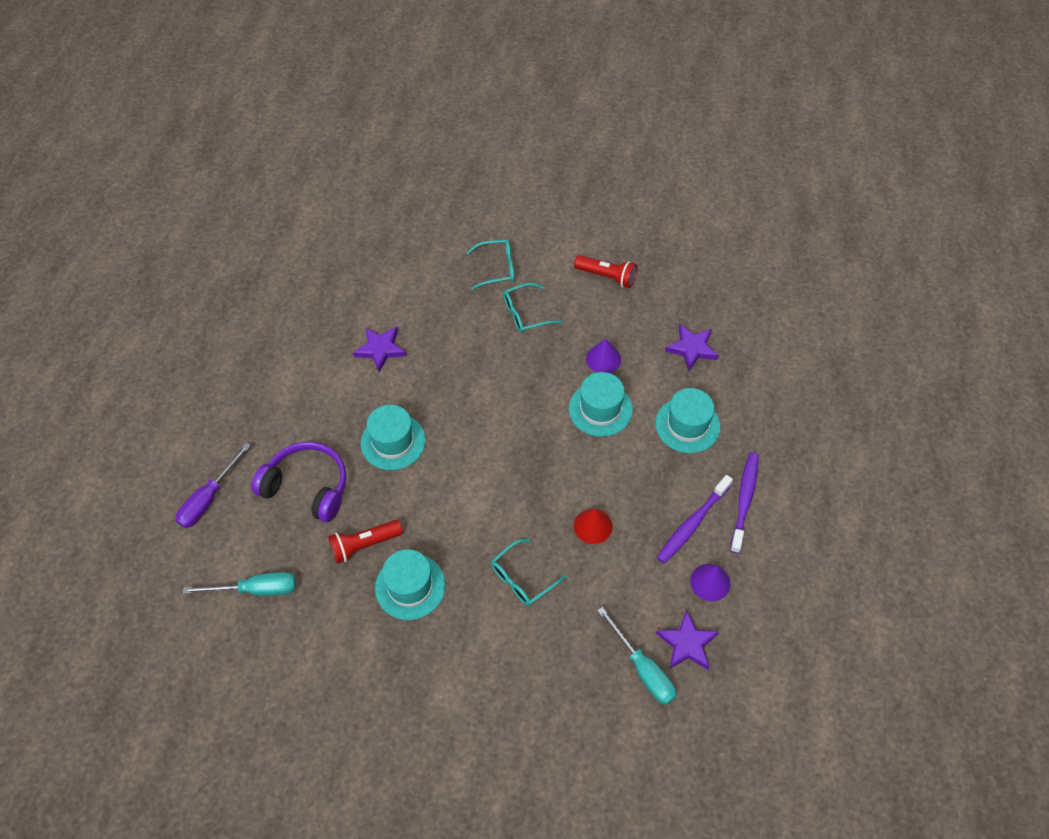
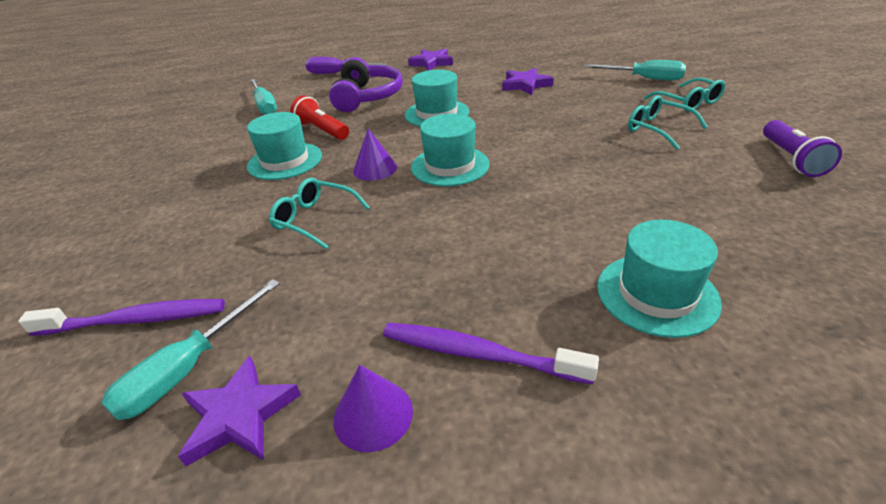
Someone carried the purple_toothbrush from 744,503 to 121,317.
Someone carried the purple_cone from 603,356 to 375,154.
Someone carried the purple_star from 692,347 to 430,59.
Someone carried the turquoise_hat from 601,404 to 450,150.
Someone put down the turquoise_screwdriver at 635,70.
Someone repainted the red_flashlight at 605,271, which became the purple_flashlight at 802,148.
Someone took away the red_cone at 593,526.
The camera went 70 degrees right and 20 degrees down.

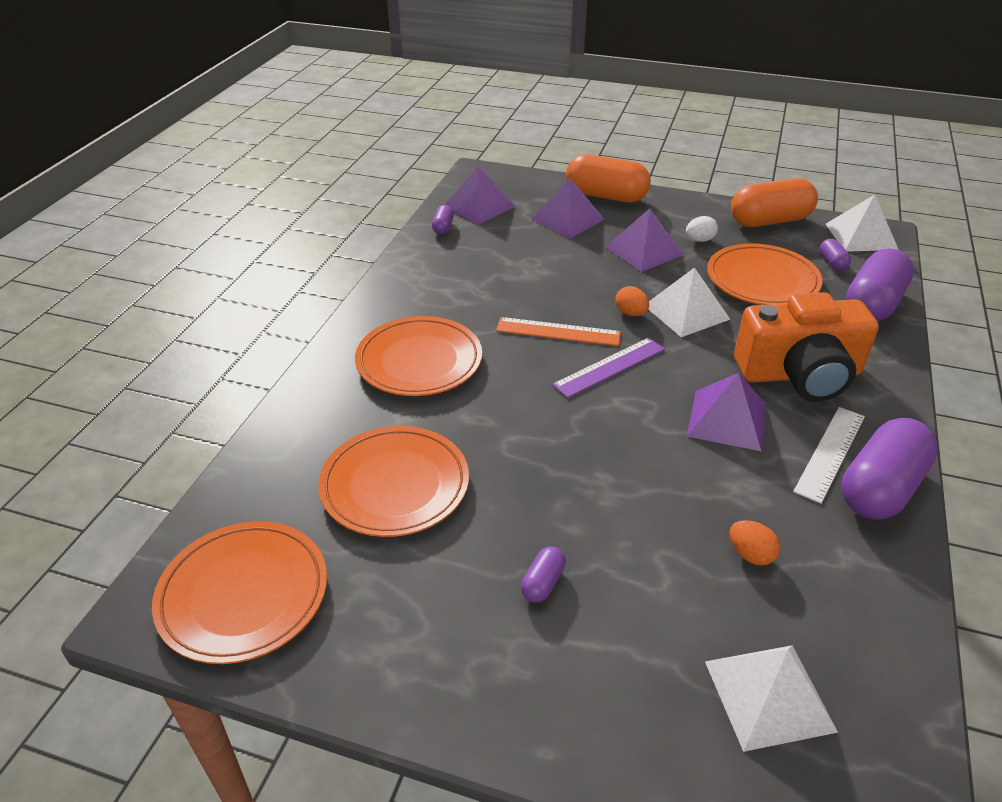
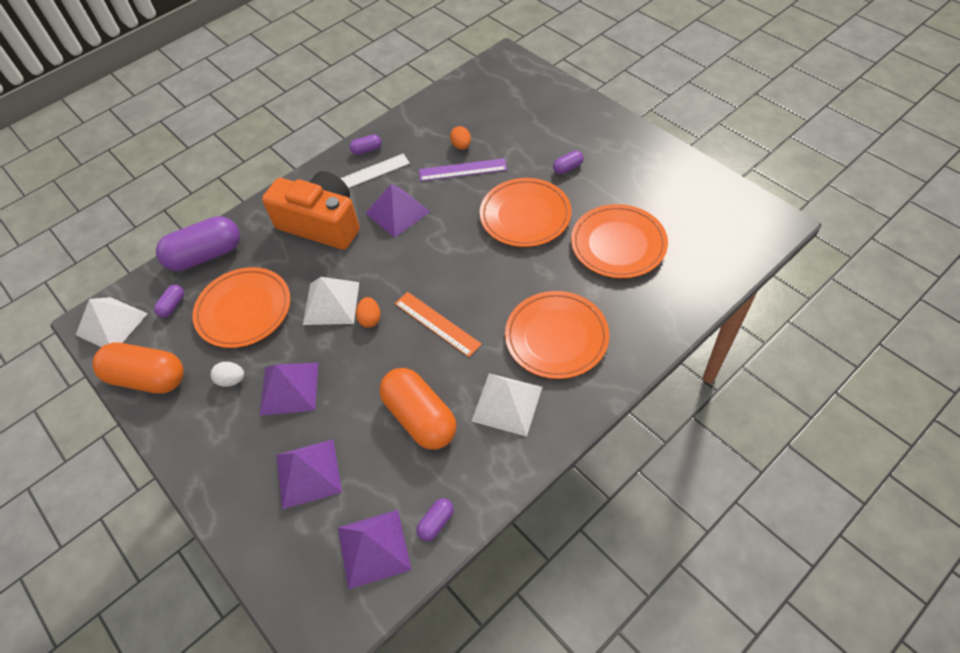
Someone scaled the purple_capsule at 889,469 by 0.44.
Someone carried the orange_capsule from 608,178 to 418,409.
Someone carried the purple_ruler from 608,367 to 463,169.
Someone carried the white_pyramid from 771,698 to 506,404.
Someone carried the orange_plate from 239,592 to 525,212.
The camera went 145 degrees left and 15 degrees up.

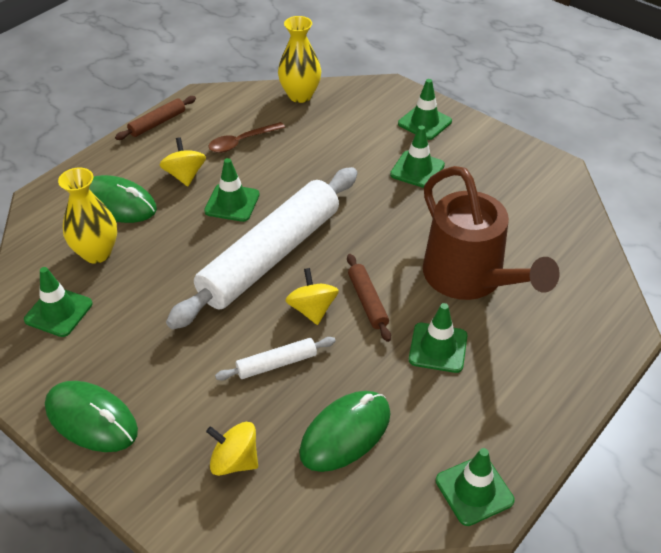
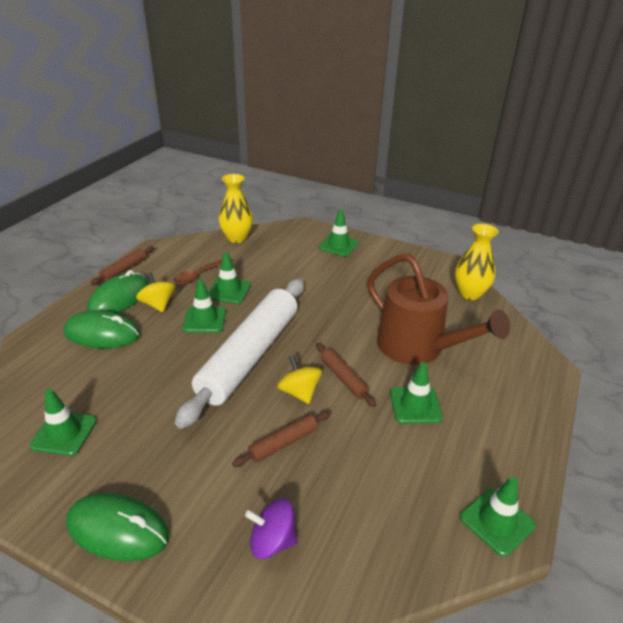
Someone carried the green_mouse from 345,431 to 118,291.
Someone carried the green_traffic_cone from 417,156 to 229,278.
Someone repainted the white_rolling_pin at 275,358, which became the brown_rolling_pin at 281,439.
Someone repainted the yellow_spinning_top at 232,449, which became the purple_spinning_top at 271,529.
Someone carried the yellow_vase from 87,215 to 476,262.
The camera went 15 degrees left and 10 degrees down.

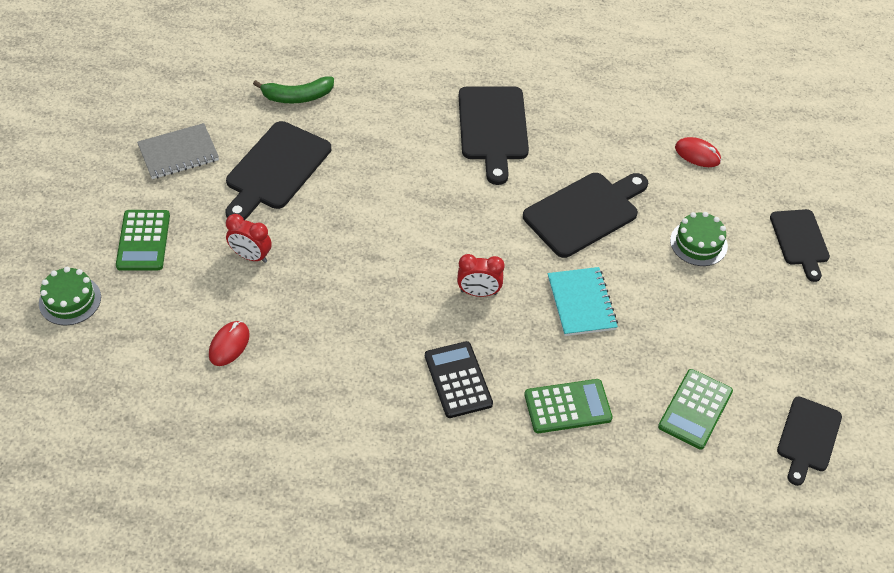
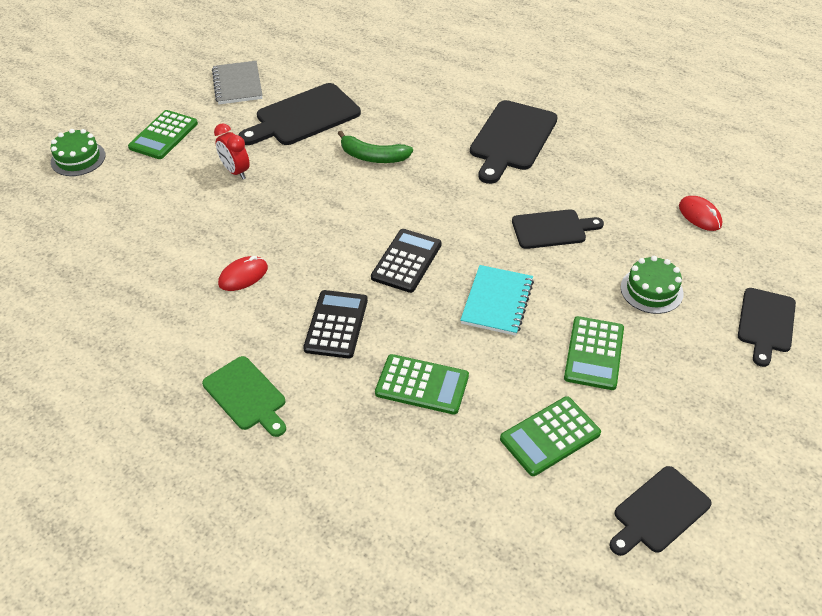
Someone put down the green_cutting_board at 244,396.
Someone rotated the grey_notebook at 178,151 by 75 degrees clockwise.
Someone carried the red_mouse from 229,343 to 243,273.
Someone carried the green_banana from 293,90 to 375,147.
Someone swapped the red_clock at 481,275 for the black_calculator at 406,261.
Someone scaled the black_cutting_board at 585,215 by 0.64.
Someone put down the green_calculator at 594,353.
The camera went 30 degrees right and 5 degrees down.

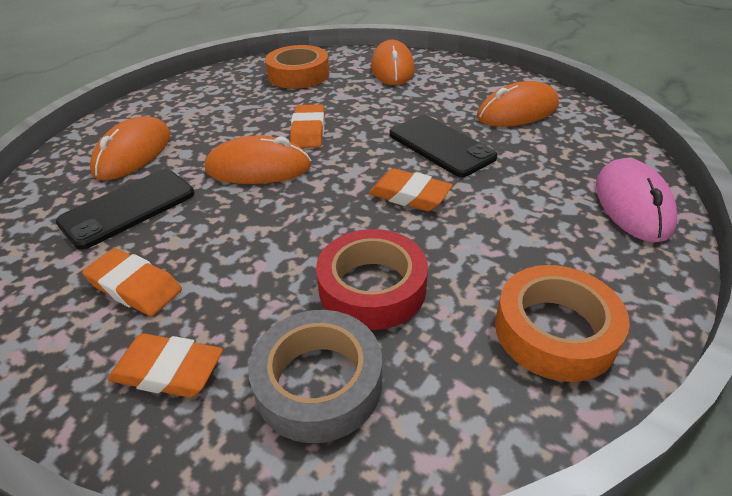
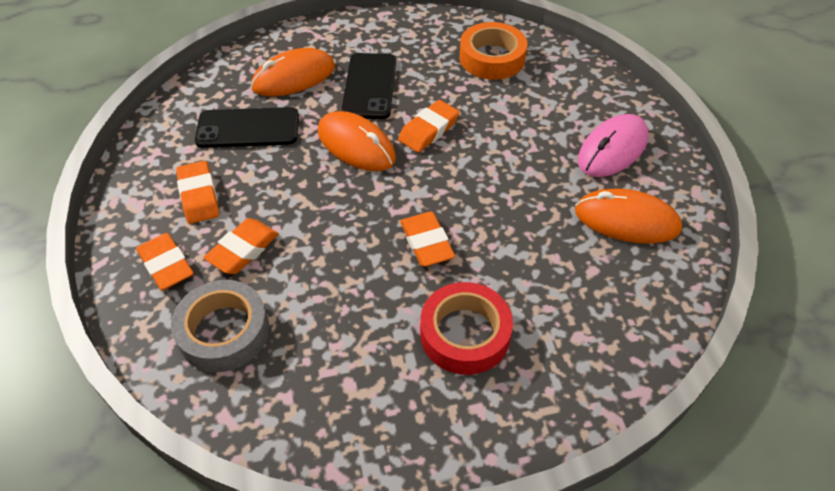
Someone put down the orange_eraser at 241,246.
Someone carried the black_phone from 443,146 to 368,86.
Someone carried the red_tape from 372,279 to 466,328.
Someone carried the pink_mouse from 636,200 to 613,145.
Someone took away the orange_mouse at 393,62.
Someone took away the orange_tape at 562,323.
The camera went 40 degrees right and 10 degrees up.

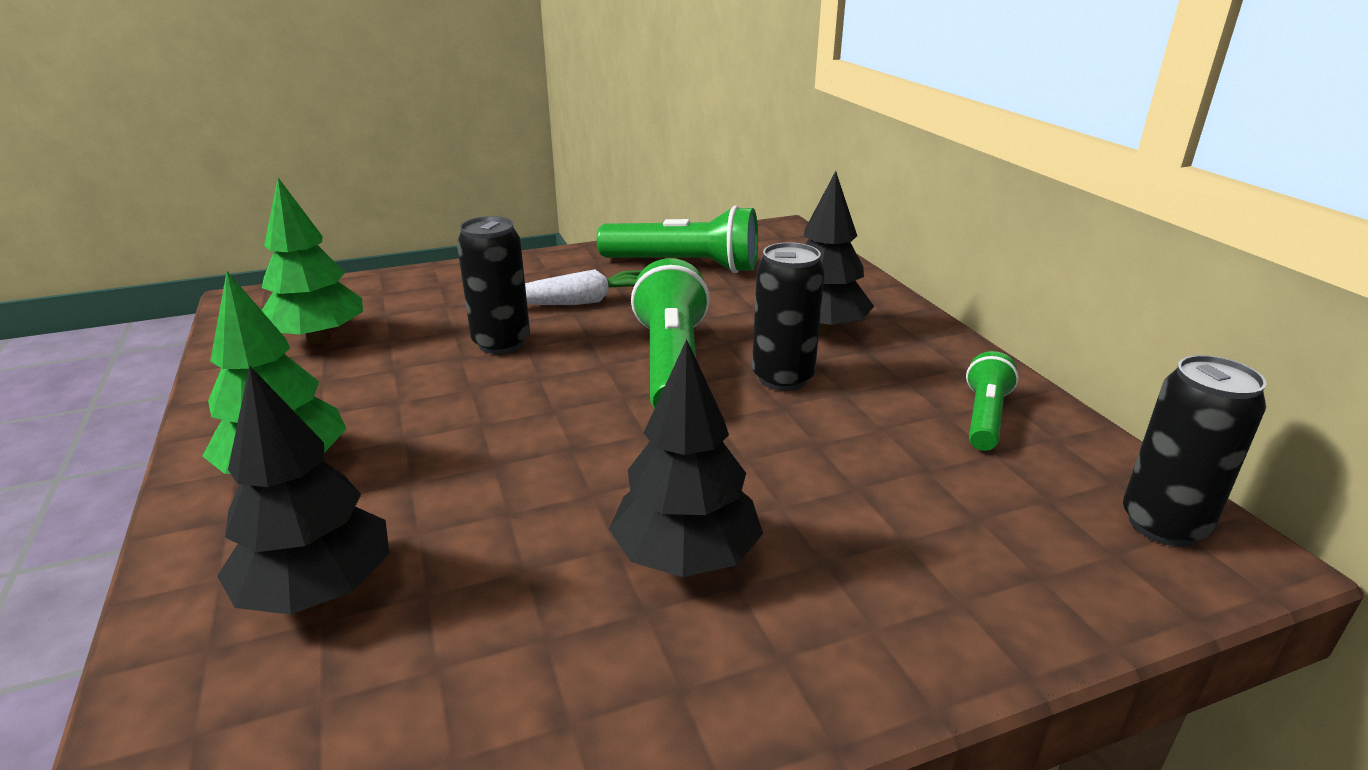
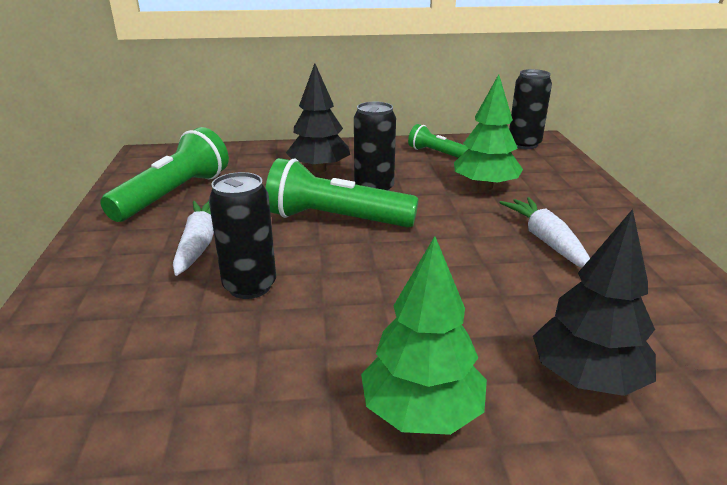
Someone carried the green_tree from 312,261 to 488,132.
Someone swapped the black_tree at 686,458 for the white_carrot at 544,232.
The camera went 75 degrees left and 0 degrees up.

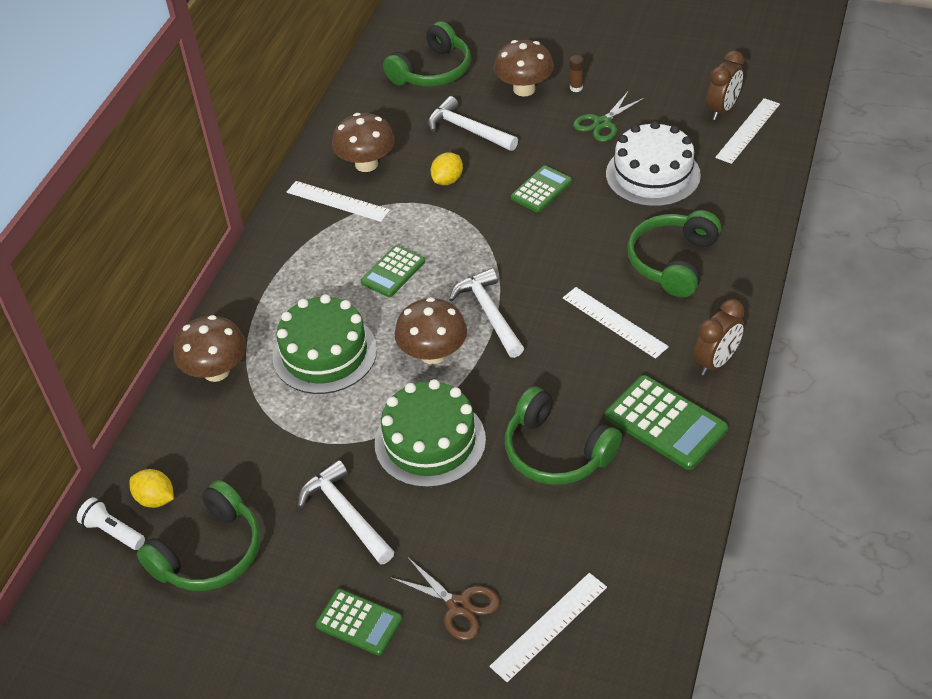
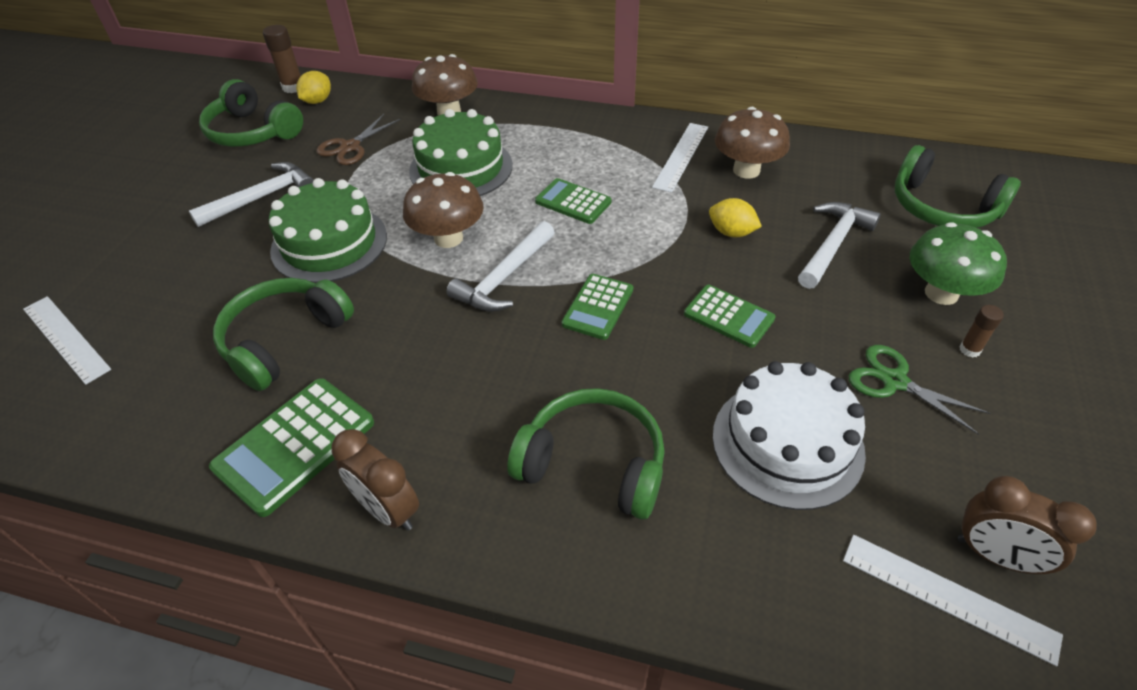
Someone swapped the white_flashlight at 111,523 for the brown_glue_stick at 282,59.
Someone carried the brown_scissors from 445,598 to 358,139.
Someone rotated the white_hammer at 486,313 by 150 degrees clockwise.
Someone carried the green_calculator from 359,622 to 597,307.
Someone repainted the brown_mushroom at 524,68, which became the green_mushroom at 958,263.
Someone took away the white_ruler at 616,323.
The camera went 85 degrees right and 0 degrees up.

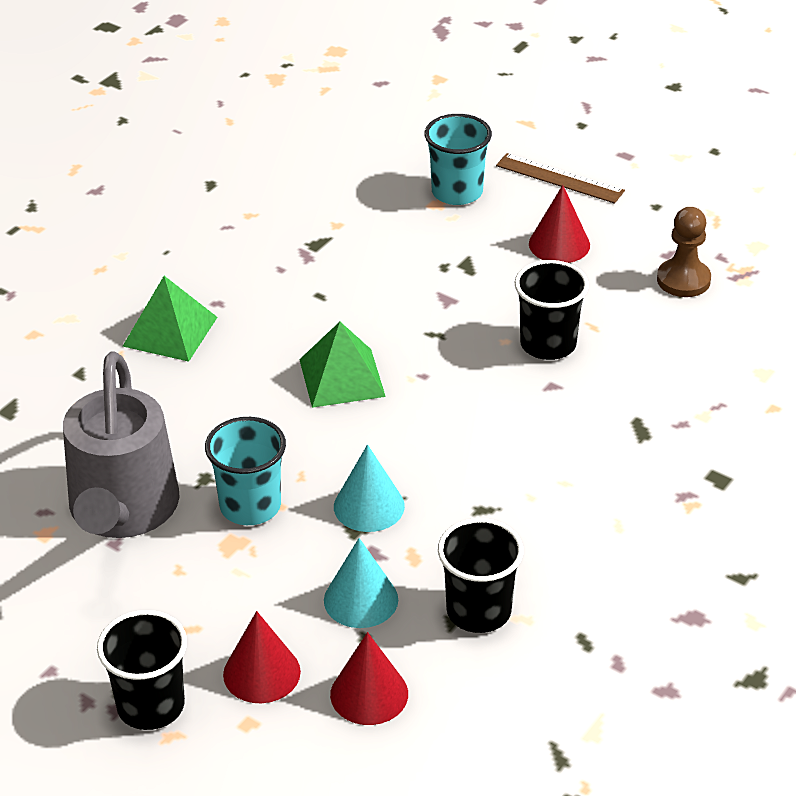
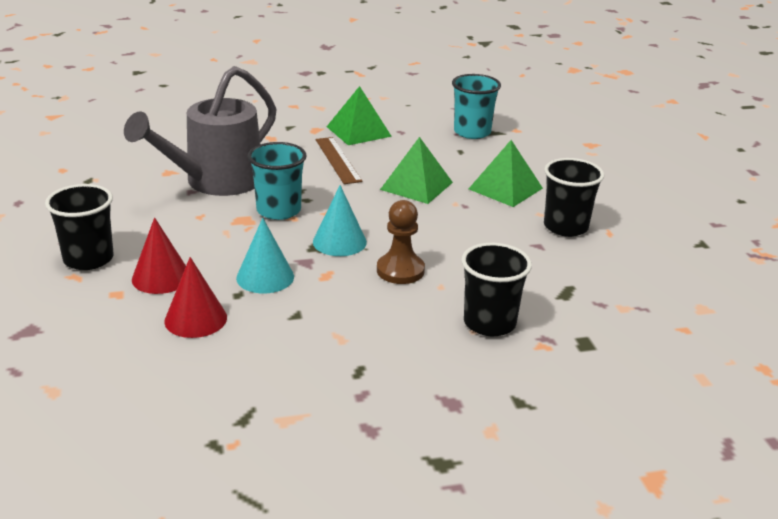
Someone carried the brown_ruler from 560,178 to 339,160.
Someone carried the brown_pawn from 684,252 to 401,242.
Someone carried the turquoise_cup from 458,159 to 476,106.
Someone carried the black_cup from 480,575 to 496,289.
Someone put down the green_pyramid at 506,173.
Someone took away the red_cone at 559,224.
The camera went 40 degrees right and 10 degrees down.

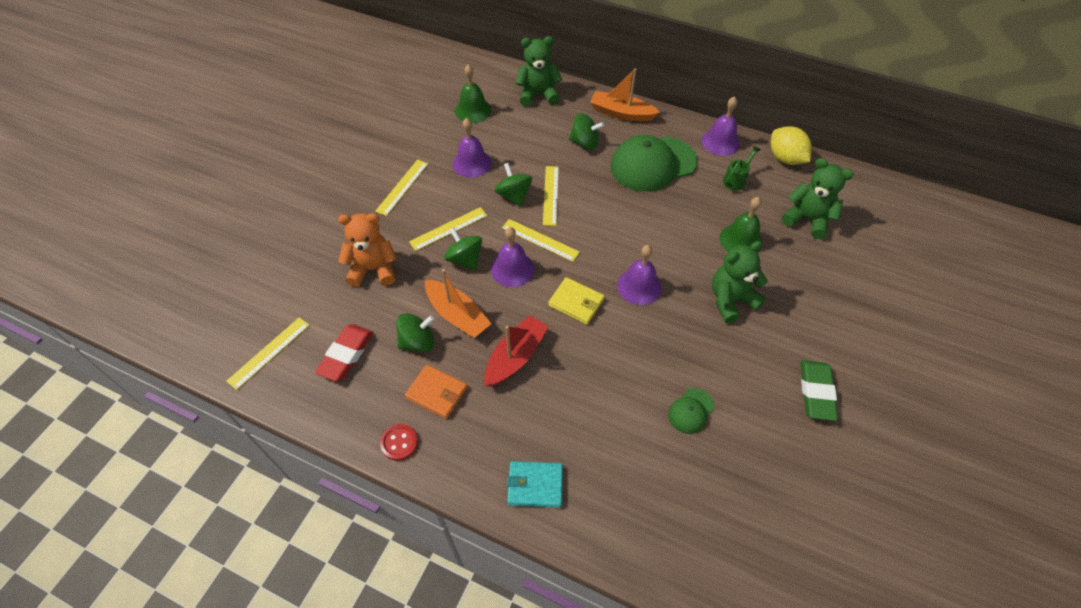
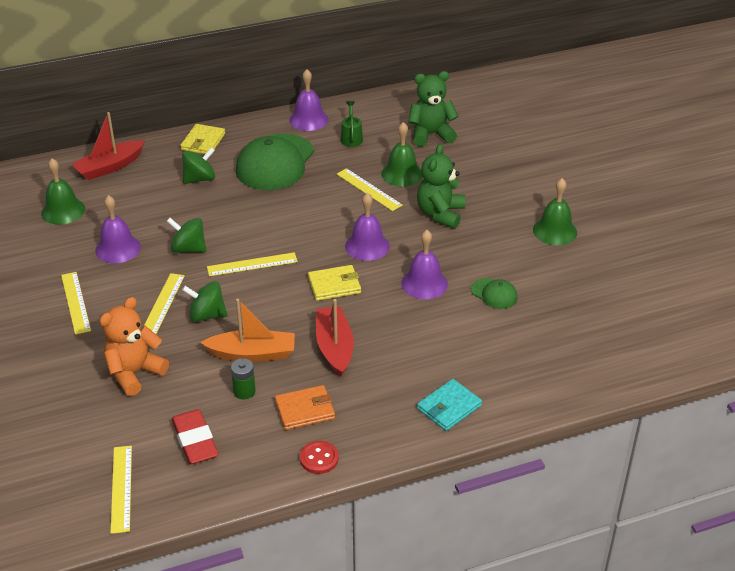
Someone swapped the green_teddy_bear at 539,71 for the red_boat at 108,146.
Someone swapped the orange_boat at 625,95 for the yellow_wallet at 202,139.
Someone swapped the green_spinning_top at 415,332 for the green_battery at 243,378.
Someone carried the yellow_ruler from 551,196 to 370,189.
Someone carried the purple_bell from 512,257 to 424,264.
Someone rotated the green_cap at 691,411 by 45 degrees counterclockwise.
Someone swapped the green_eraser at 819,390 for the green_bell at 555,211.
Someone took away the yellow_lemon at 791,145.
The camera went 45 degrees left and 15 degrees down.

